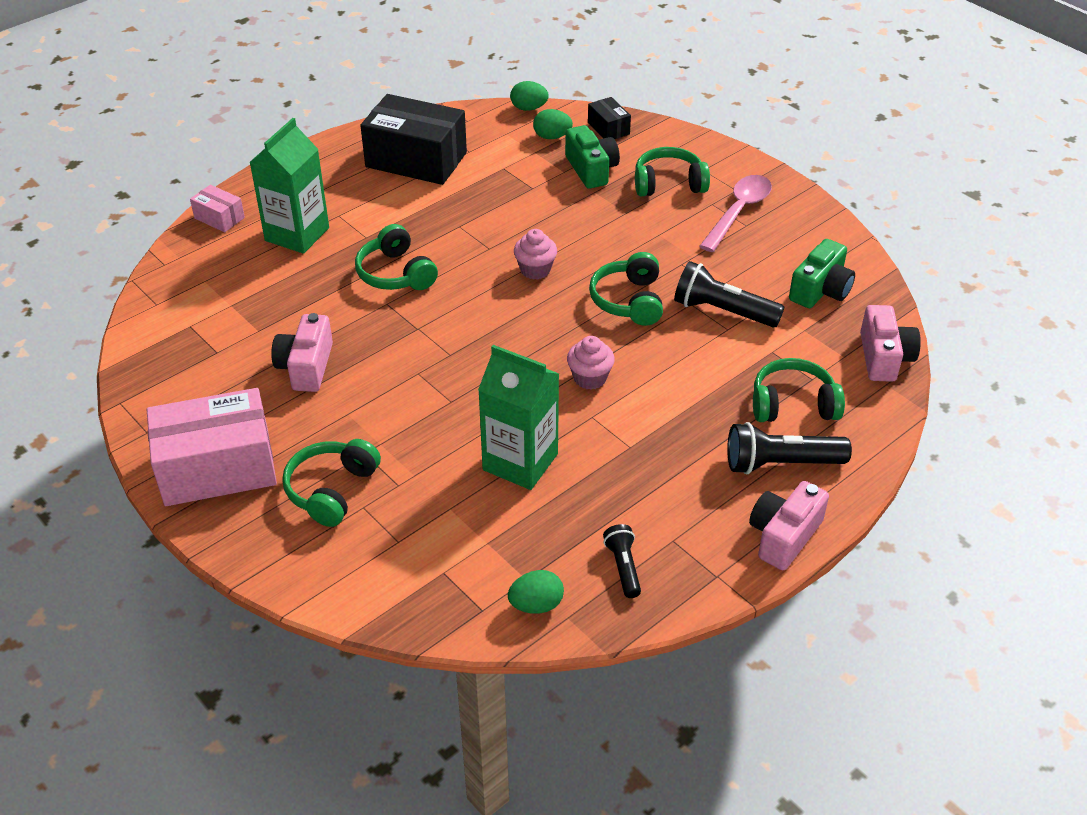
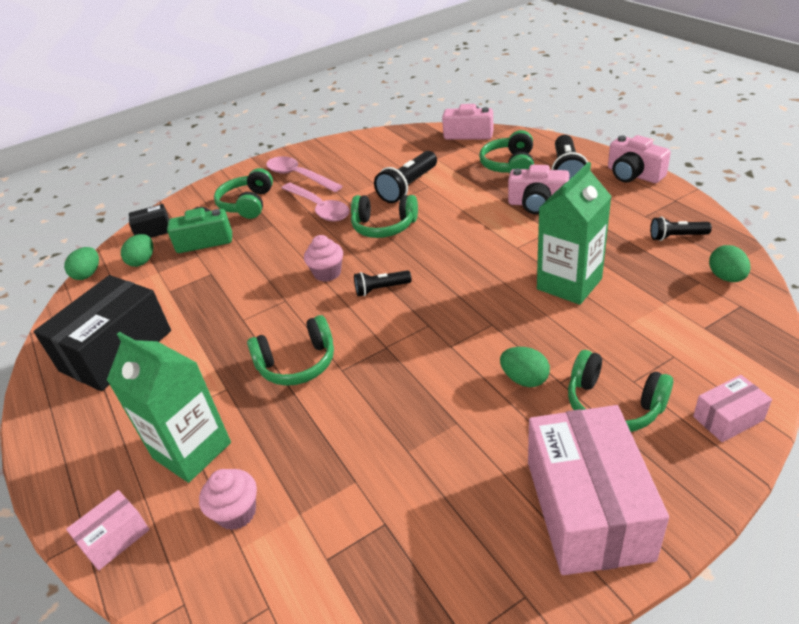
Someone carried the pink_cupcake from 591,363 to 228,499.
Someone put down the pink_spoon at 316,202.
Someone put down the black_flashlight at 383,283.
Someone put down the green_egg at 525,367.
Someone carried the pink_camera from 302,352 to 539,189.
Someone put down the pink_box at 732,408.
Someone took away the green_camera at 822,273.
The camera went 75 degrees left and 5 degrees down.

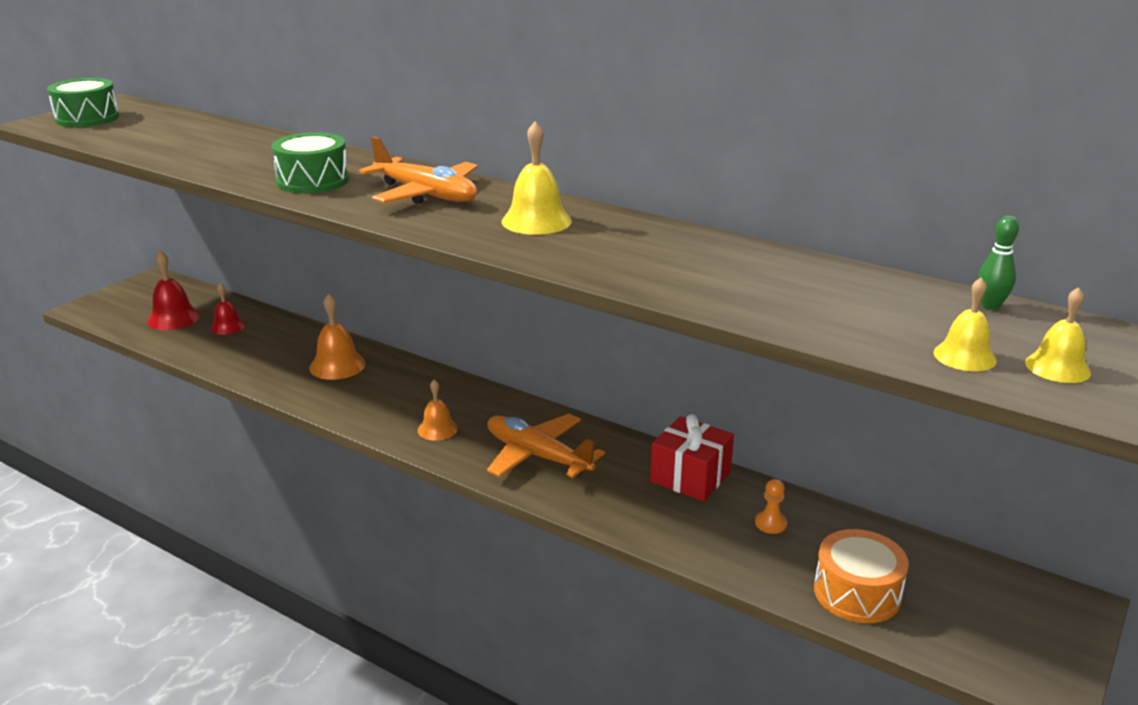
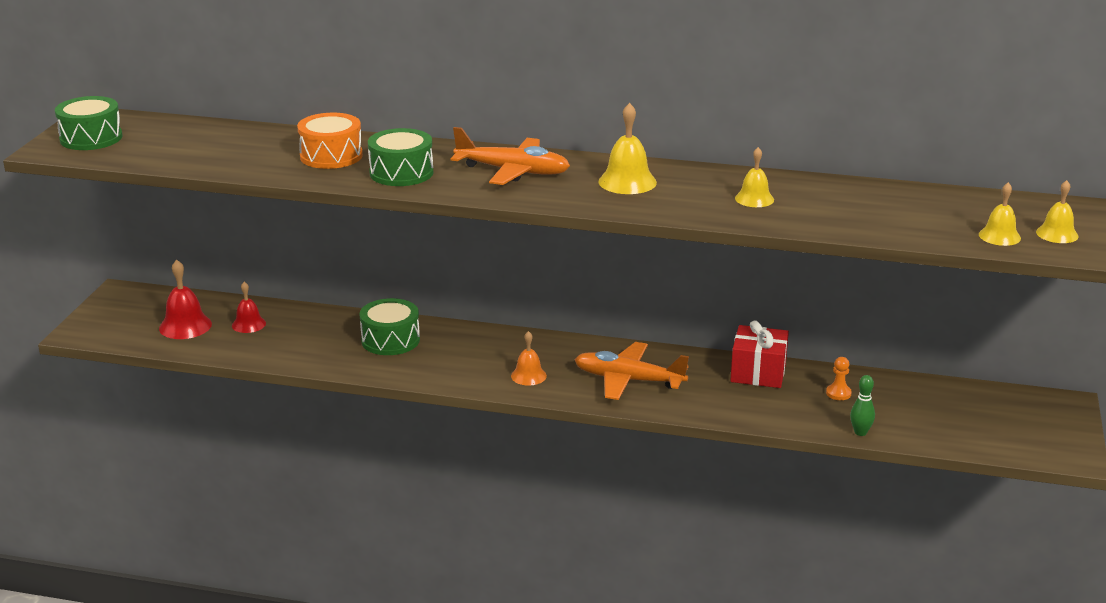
Someone carried the orange_drum from 861,576 to 330,141.
Someone swapped the orange_bell at 337,337 for the green_drum at 389,326.
Someone put down the yellow_bell at 754,177.
Someone carried the green_bowling_pin from 998,263 to 862,405.
The camera went 20 degrees left and 0 degrees up.

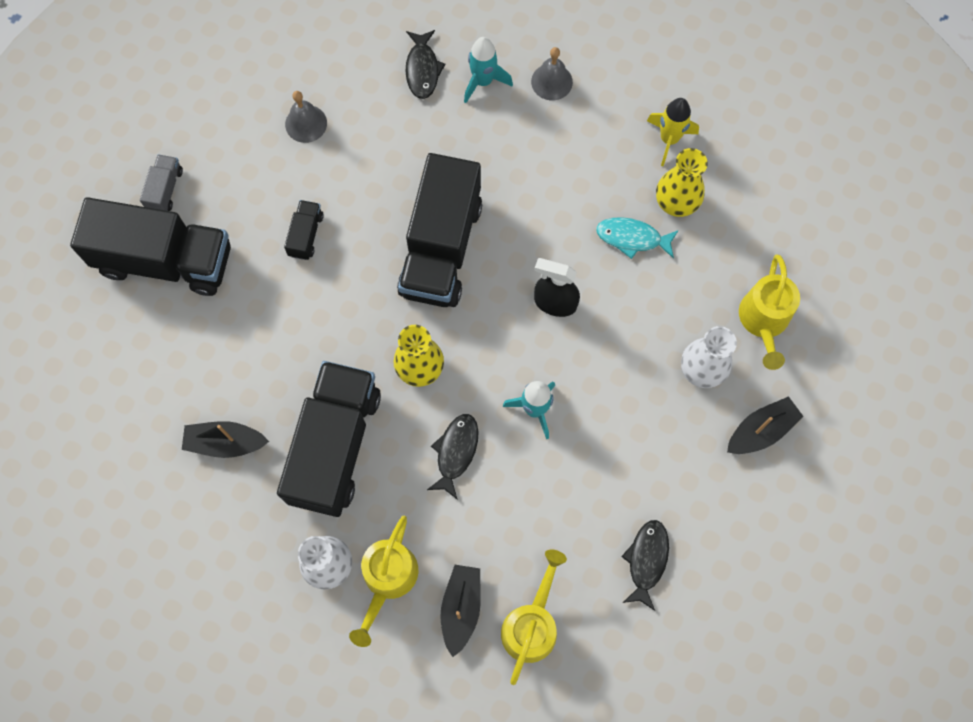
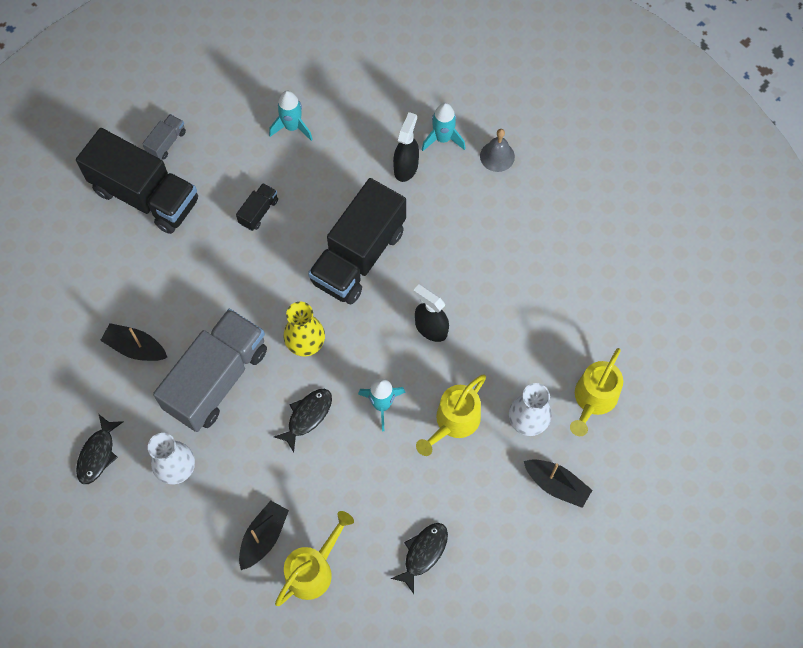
Someone carried the black_fish from 425,64 to 99,449.
Someone repainted the black_truck at 329,439, which became the grey_truck at 210,370.
Someone swapped the grey_bell at 306,117 for the turquoise_rocket at 291,116.
Someone put down the black_spray_bottle at 406,147.
Someone carried the yellow_watering_can from 383,581 to 451,415.
Someone rotated the black_boat at 765,425 by 45 degrees clockwise.
Someone took away the turquoise_fish at 637,238.
Someone took away the yellow_rocket at 673,132.
Someone took away the yellow_vase at 682,182.
The camera went 20 degrees right and 5 degrees down.

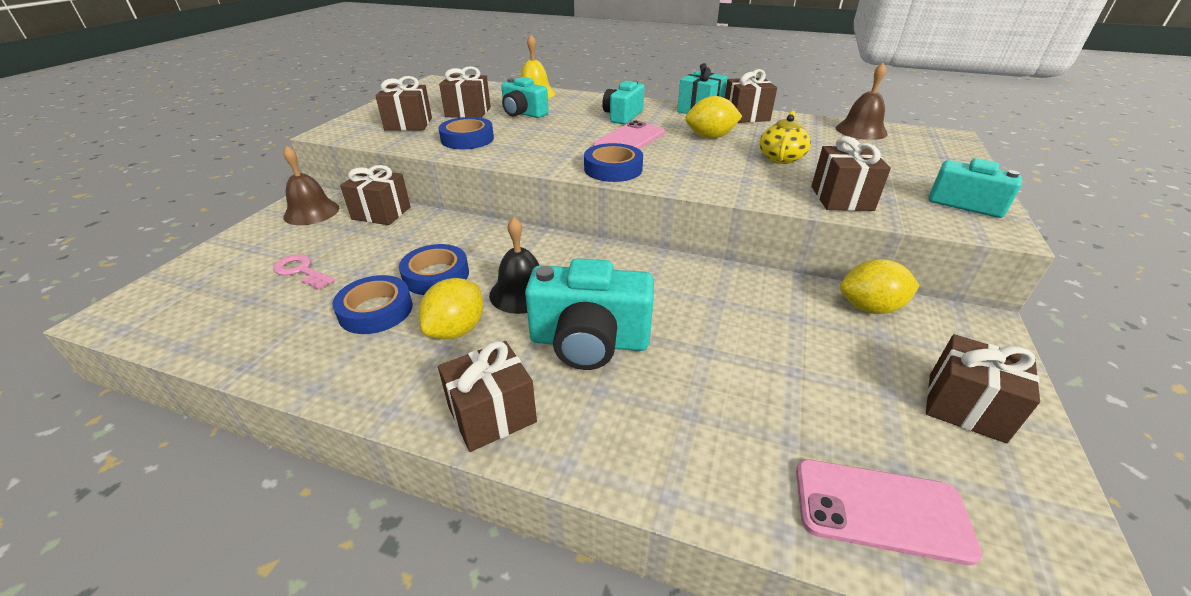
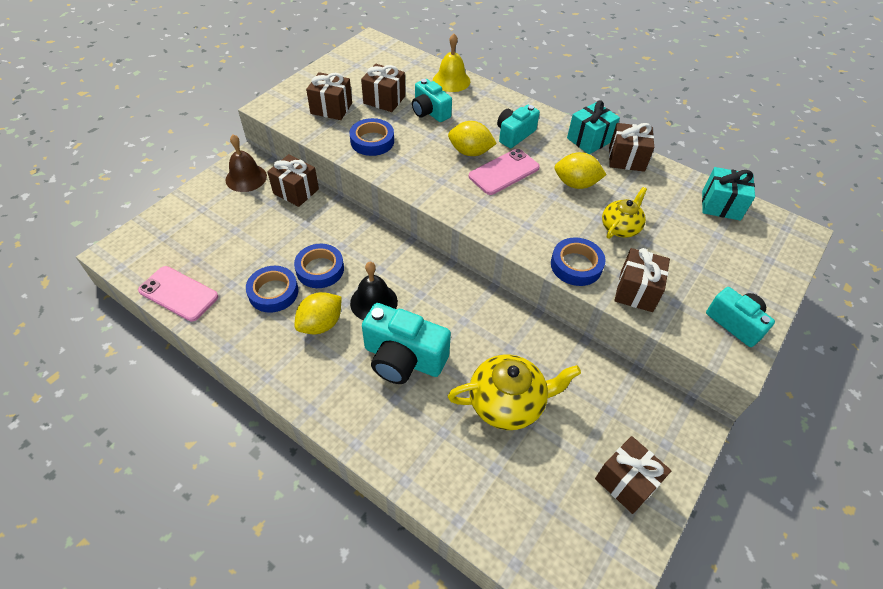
Someone carried the pink_phone from 889,512 to 178,293.
Someone carried the yellow_lemon from 880,286 to 472,138.
Someone put down the yellow_teapot at 514,392.
Someone carried the blue_tape from 613,162 to 578,262.
Someone swapped the brown_bell at 862,101 for the turquoise_gift at 728,194.
Someone took away the pink_key at 304,272.
Someone took away the brown_gift at 487,396.
The camera went 15 degrees right and 15 degrees up.

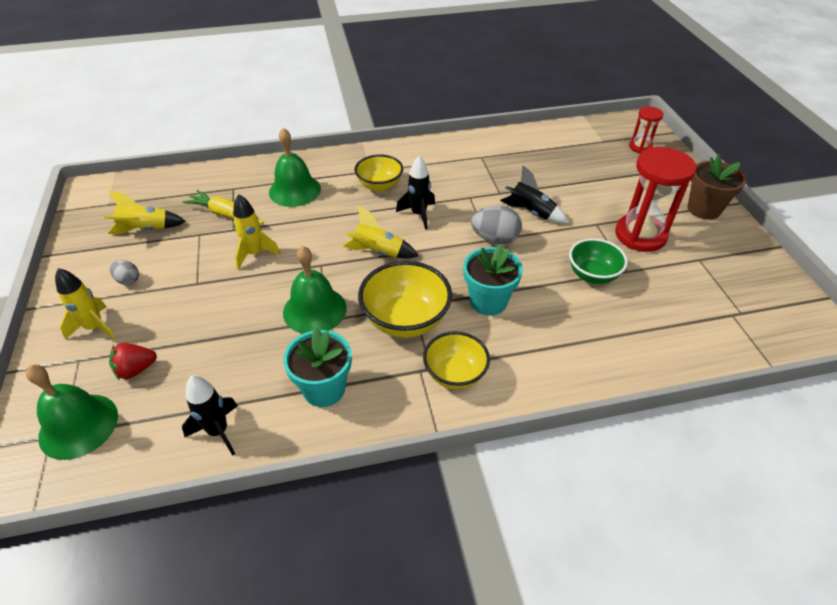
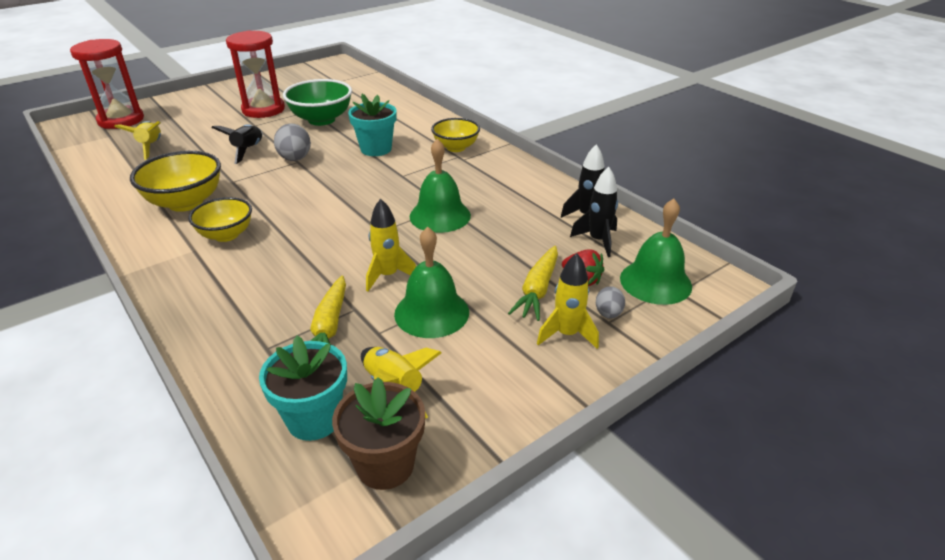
Someone scaled the red_hourglass at 646,129 by 1.90.
Someone carried the yellow_rocket from 380,231 to 137,140.
Someone carried the yellow_bowl from 405,299 to 175,181.
Someone carried the turquoise_flower_pot from 317,367 to 303,388.
Someone scaled the green_bowl at 598,261 by 1.50.
Someone carried the brown_flower_pot from 717,187 to 378,433.
Someone carried the green_bell from 295,167 to 431,282.
Someone put down the yellow_carrot at 533,283.
Someone carried the black_rocket from 415,193 to 594,212.
Someone carried the grey_egg from 124,272 to 610,302.
The camera went 115 degrees left and 10 degrees down.

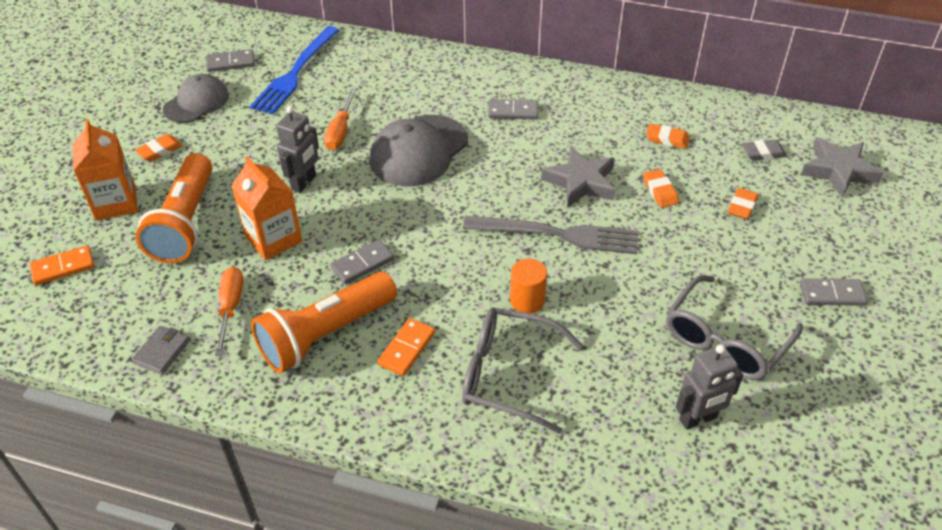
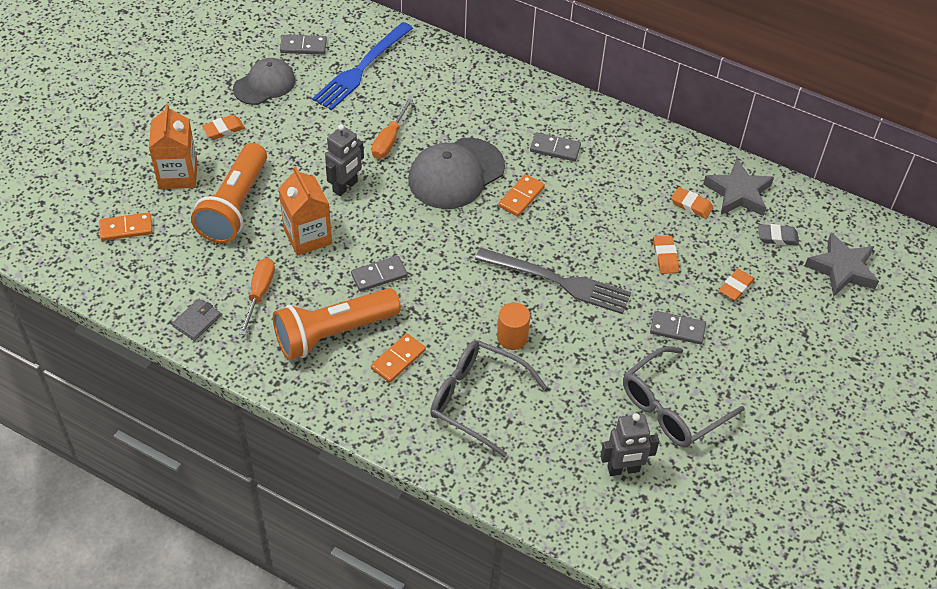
Someone put down the orange_domino at 521,195.
Someone carried the grey_domino from 834,292 to 678,327.
Someone carried the grey_star from 578,177 to 738,187.
The camera went 10 degrees right and 5 degrees up.

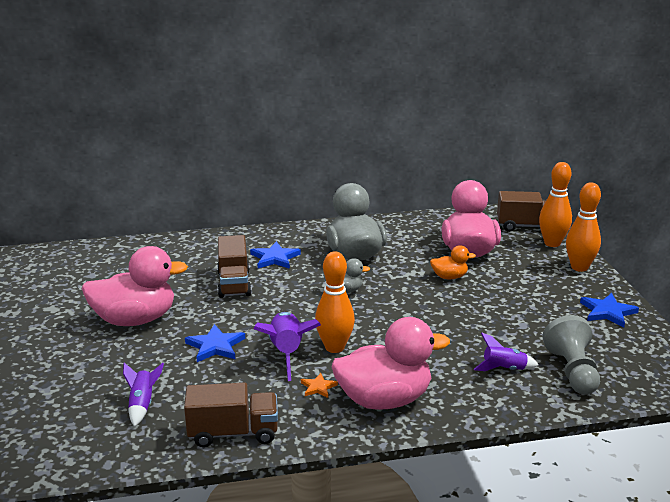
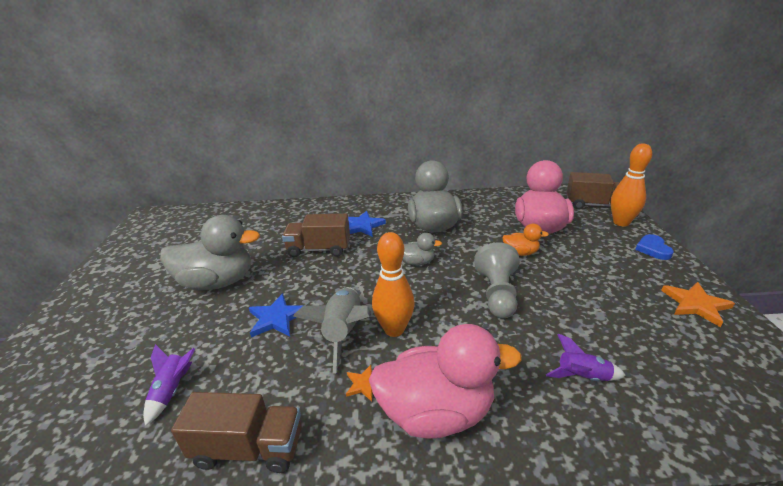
Someone repainted the pink_duck at 134,286, which became the grey_duck at 210,252.
Someone rotated the brown_truck at 234,266 by 90 degrees clockwise.
Someone repainted the purple_rocket at 287,346, which became the grey_rocket at 331,330.
Someone carried the grey_pawn from 571,355 to 497,280.
Someone swapped the orange_bowling_pin at 583,227 for the blue_heart at 654,247.
Someone repainted the blue_star at 609,310, which became the orange_star at 698,304.
The camera went 10 degrees right and 5 degrees up.

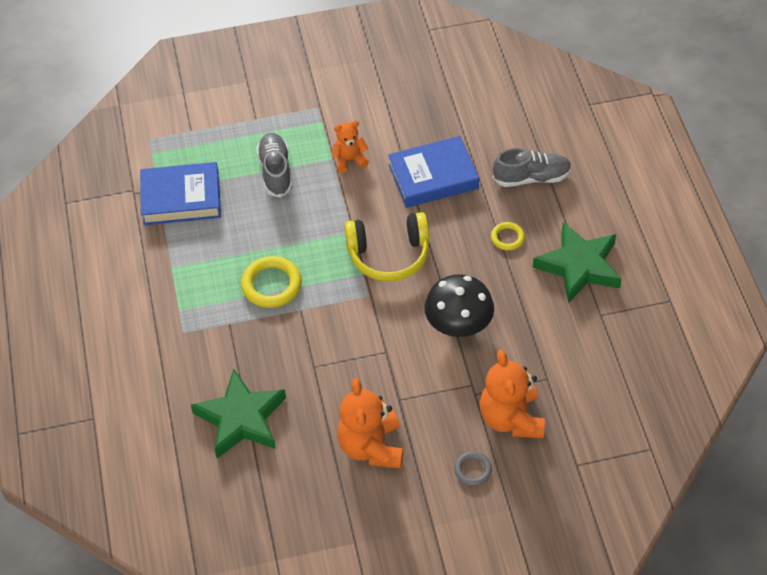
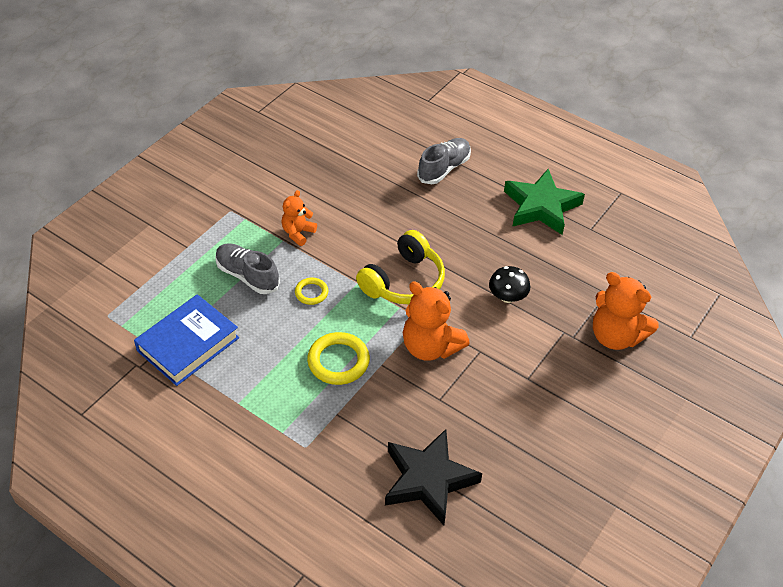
Someone carried the yellow_ring from 508,236 to 311,291.
Someone repainted the green_star at 238,413, which became the black_star at 433,477.
Someone carried the orange_teddy_bear from 370,423 to 436,321.
Someone scaled the black_mushroom at 459,305 by 0.63.
Someone took away the blue_book at 433,172.
Someone took away the grey_ring at 473,468.
The camera went 45 degrees left and 5 degrees down.

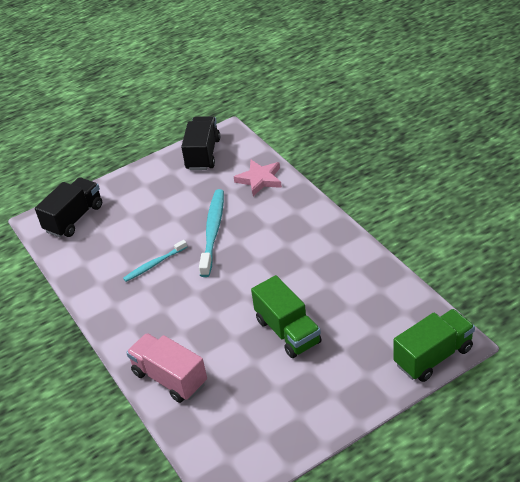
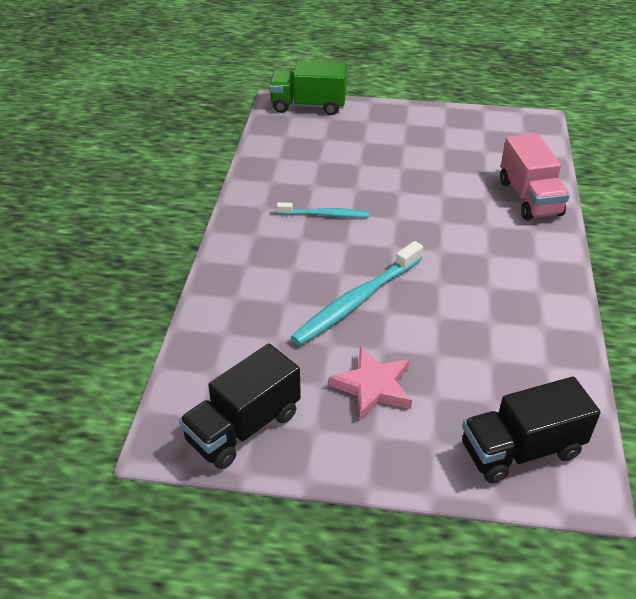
Someone carried the turquoise_toothbrush from 155,261 to 323,210.
Someone carried the pink_star from 258,178 to 370,383.
Someone took away the green_truck at 286,316.
The camera went 145 degrees left and 0 degrees up.

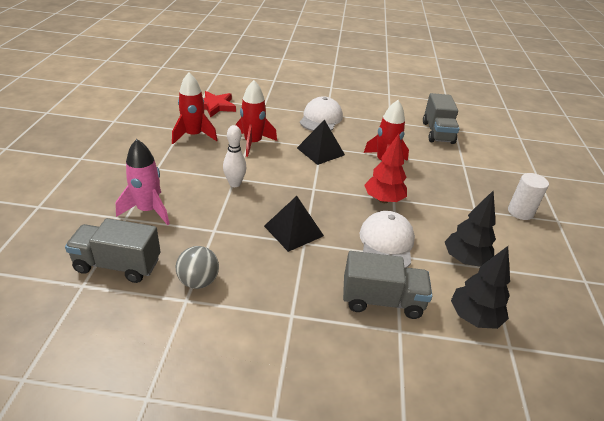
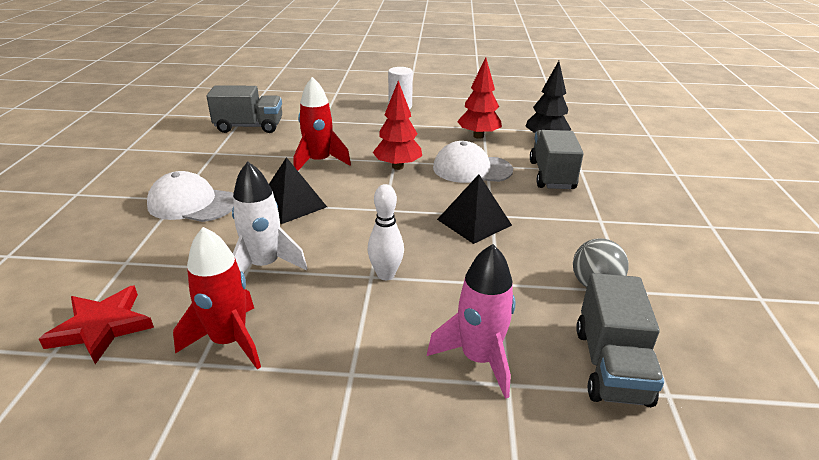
Someone repainted the red_rocket at 256,118, which became the white_rocket at 269,217.
Someone repainted the black_tree at 470,229, which became the red_tree at 479,98.
The camera went 90 degrees left and 5 degrees down.

